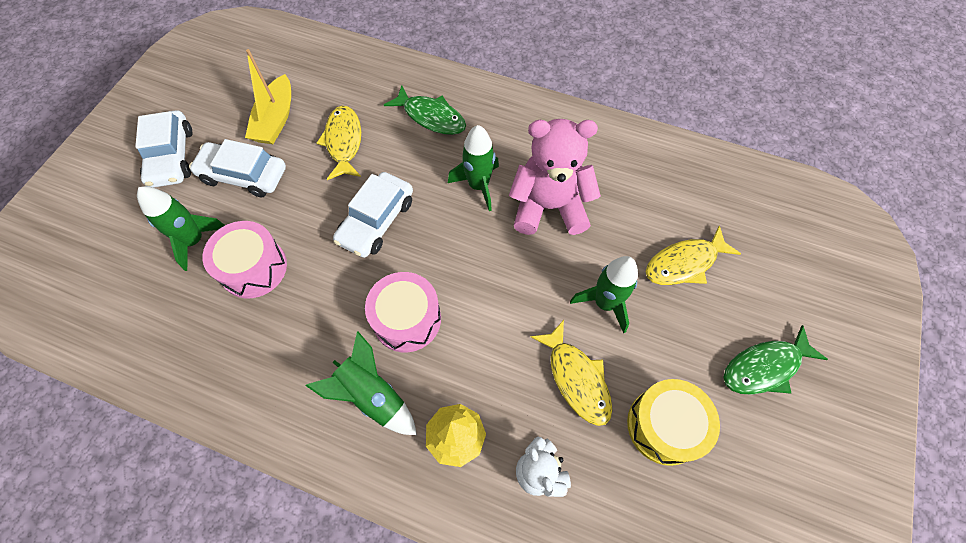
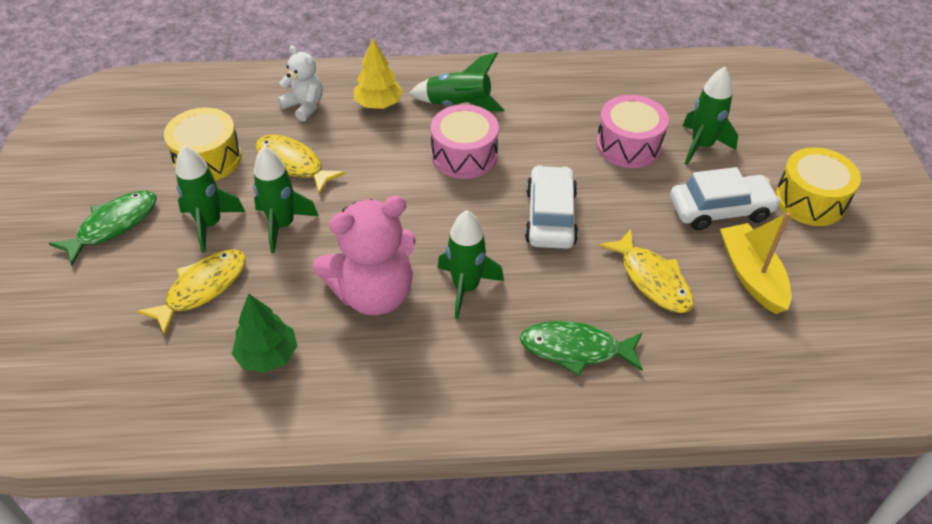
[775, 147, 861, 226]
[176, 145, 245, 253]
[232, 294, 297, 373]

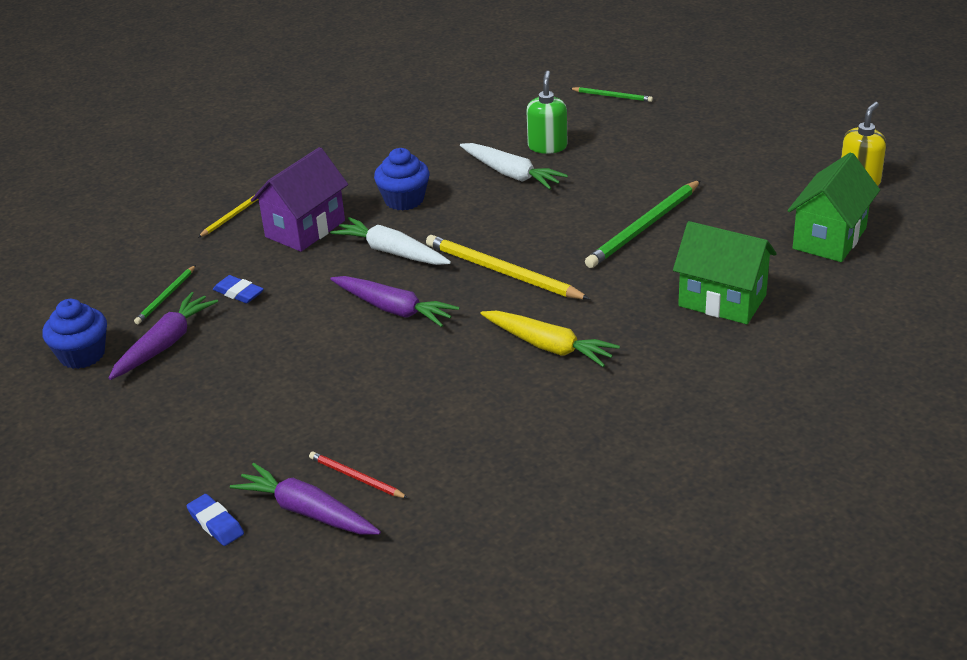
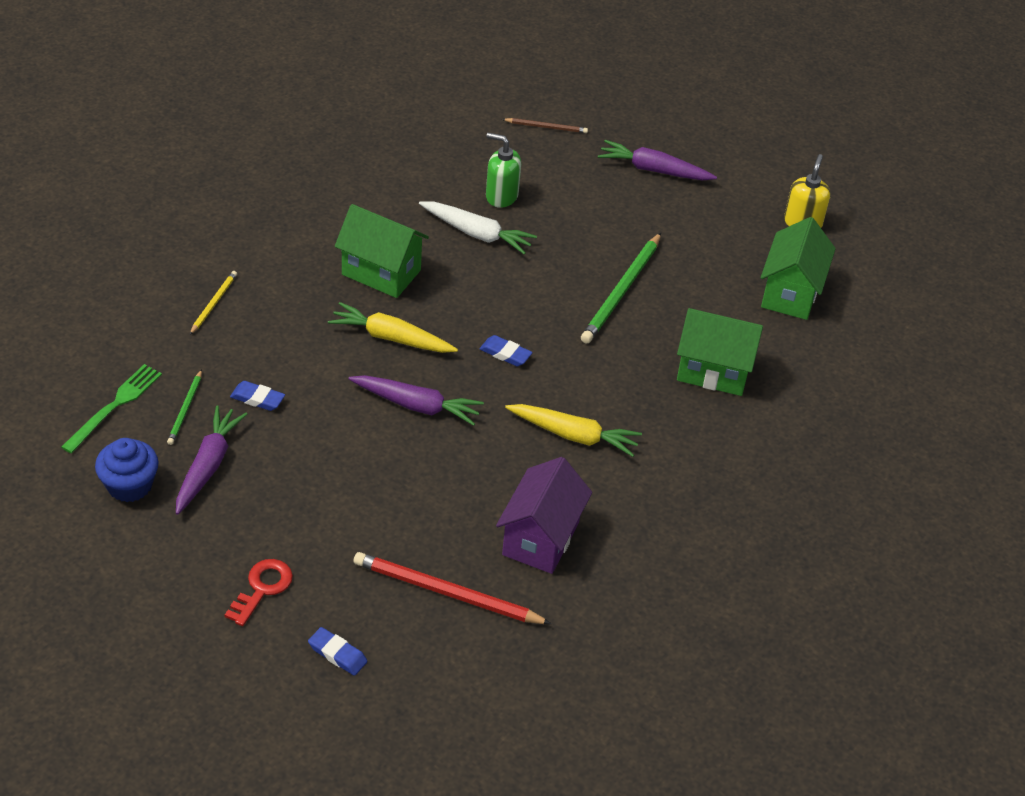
[598, 140, 717, 180]
[496, 457, 592, 574]
[354, 552, 551, 624]
[328, 302, 458, 353]
[335, 204, 429, 298]
[480, 335, 533, 366]
[486, 133, 521, 208]
[502, 118, 588, 133]
[61, 364, 162, 453]
[225, 559, 293, 626]

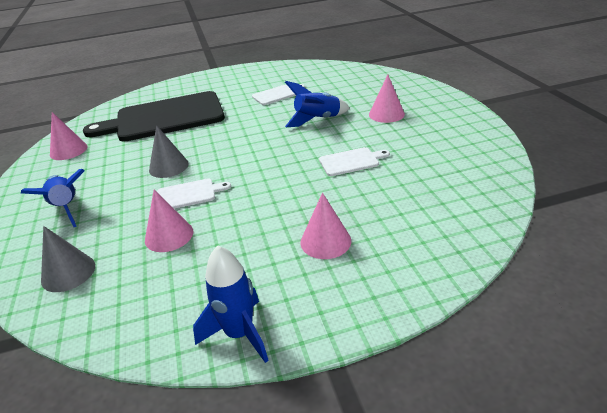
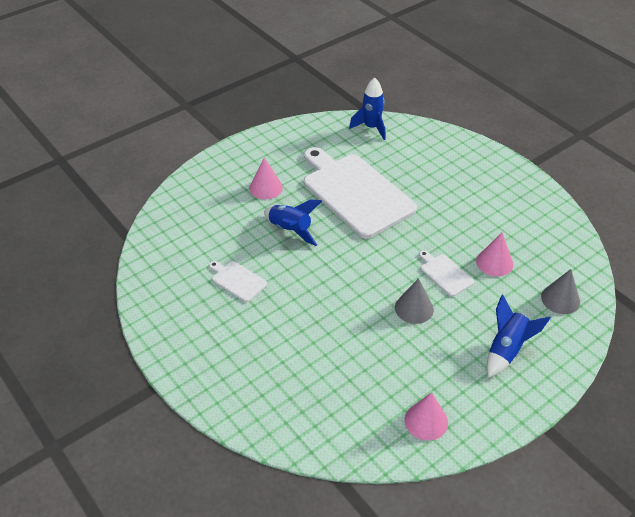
[83, 91, 225, 142] (first image)
[349, 77, 386, 140]
[300, 193, 351, 259] (first image)
[304, 147, 417, 239]

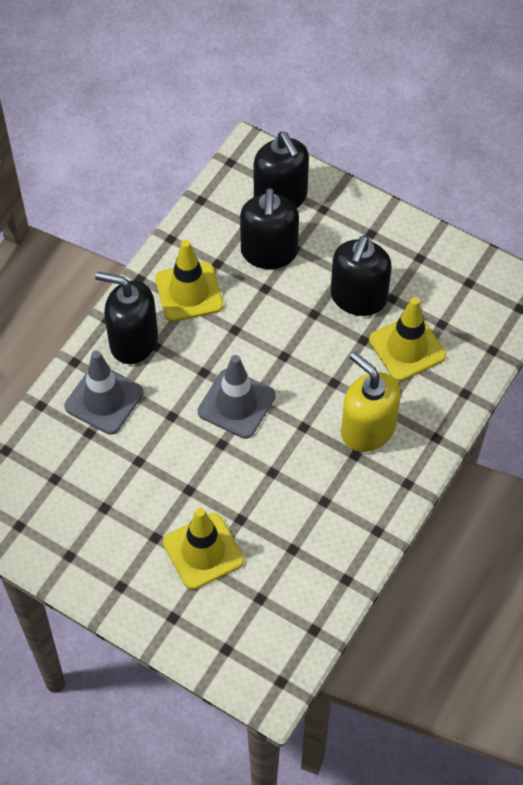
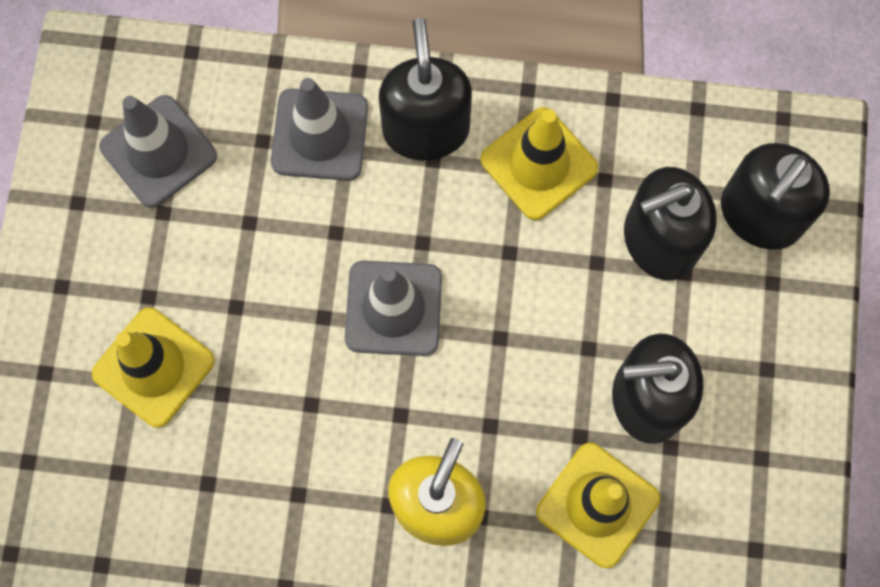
[99, 95, 217, 208]

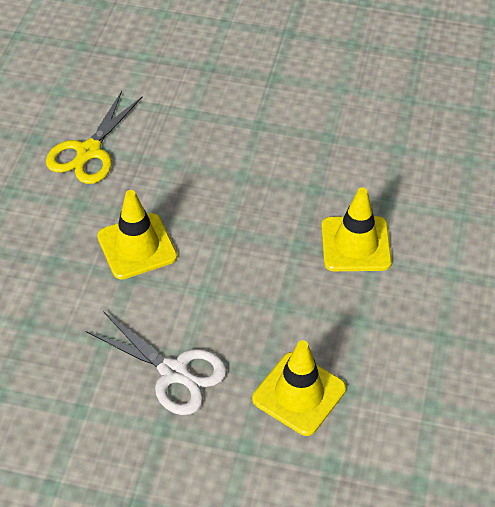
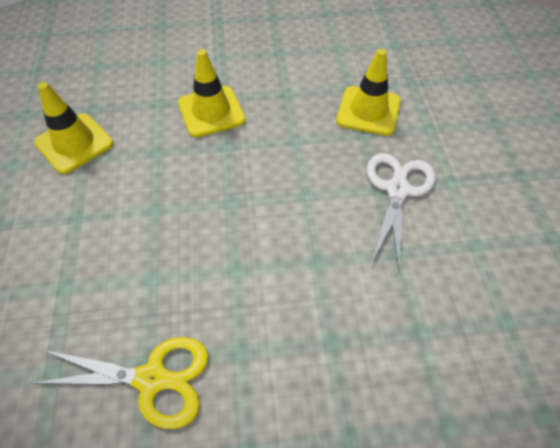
[34, 82, 113, 174]

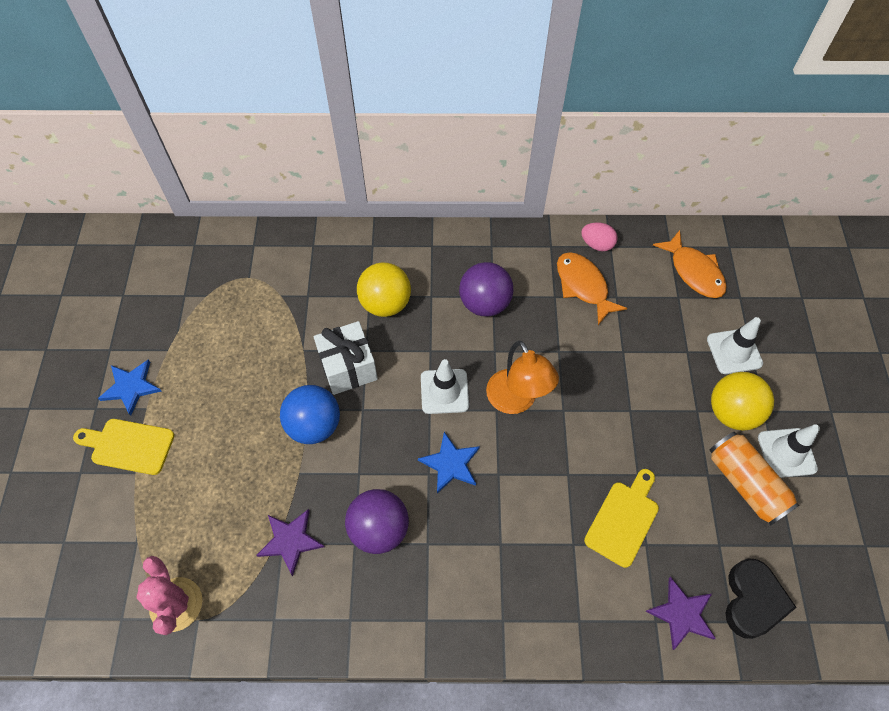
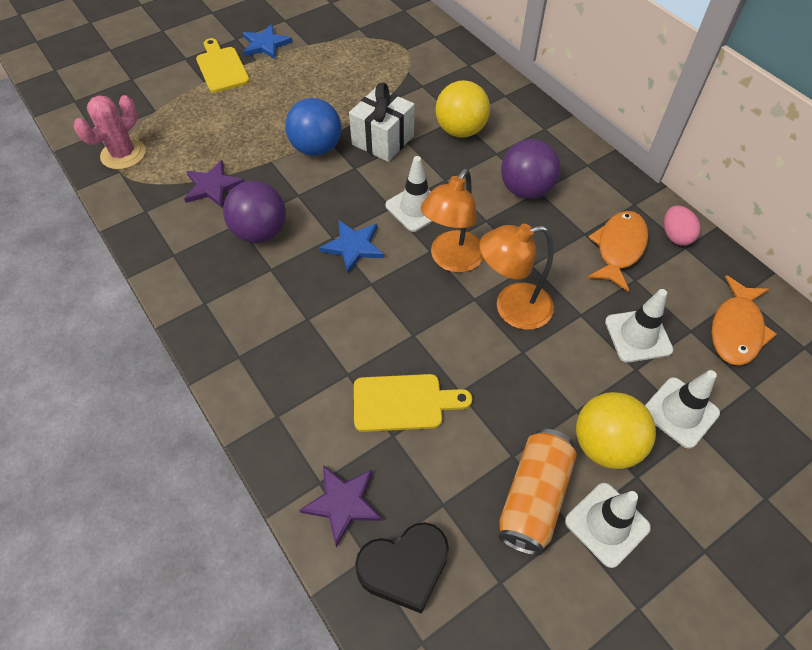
[479, 224, 554, 330]
[605, 289, 673, 363]

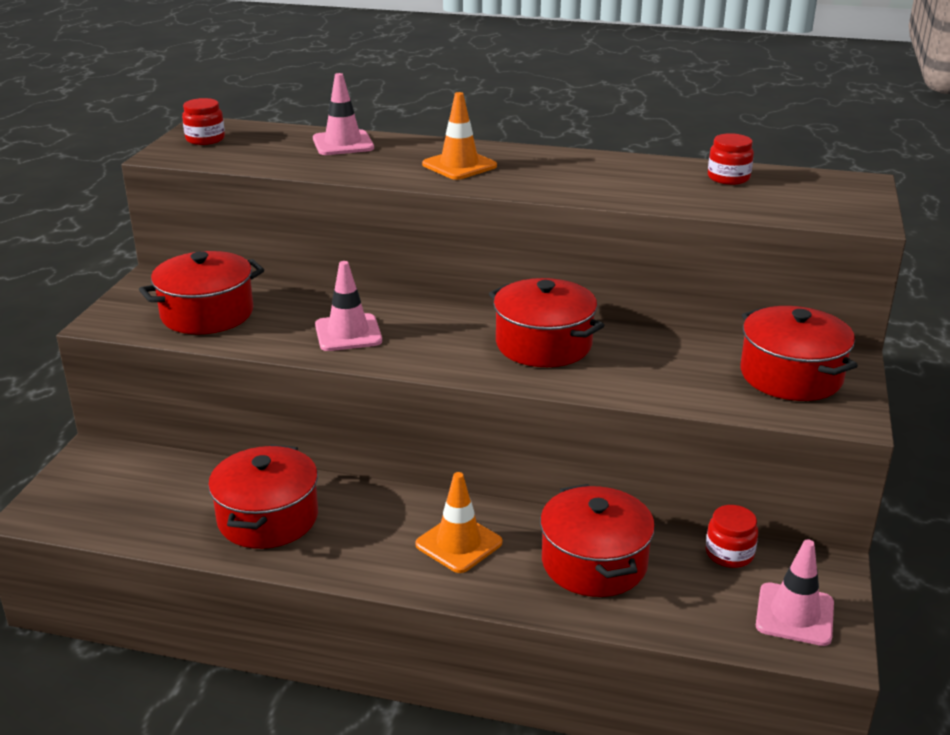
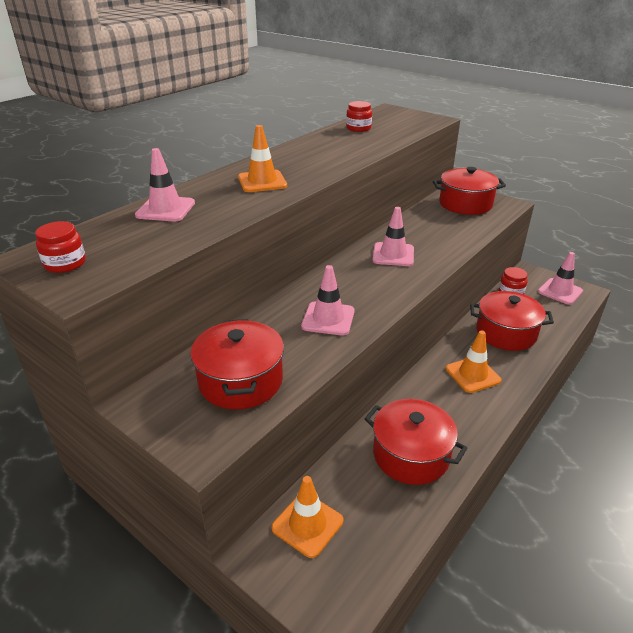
[372, 207, 414, 266]
[271, 476, 343, 558]

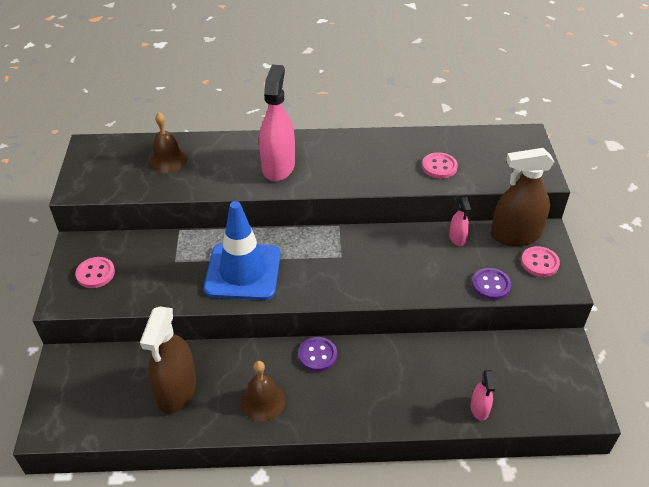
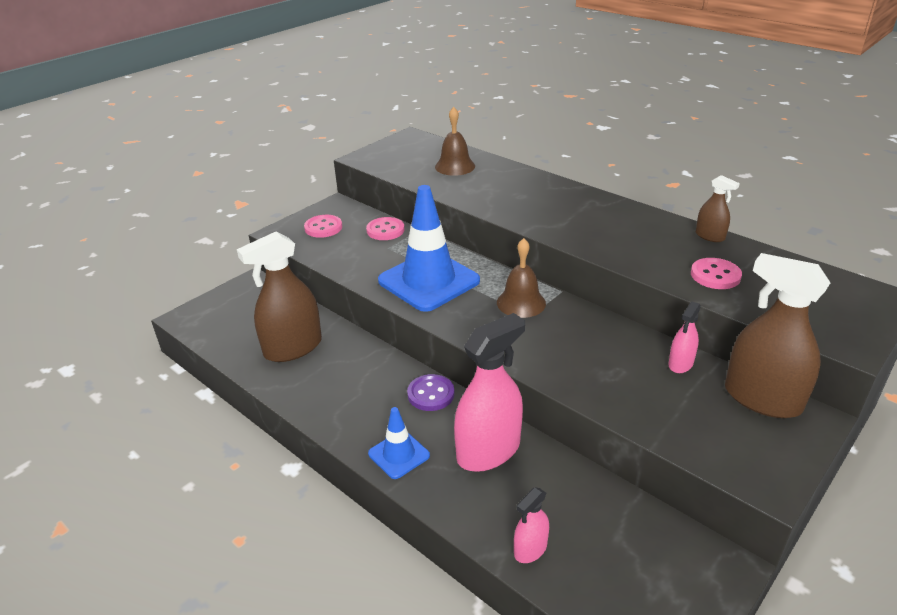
[497, 238, 546, 318]
[454, 313, 525, 472]
[472, 268, 511, 300] (first image)
[366, 217, 405, 240]
[368, 407, 430, 479]
[696, 175, 740, 242]

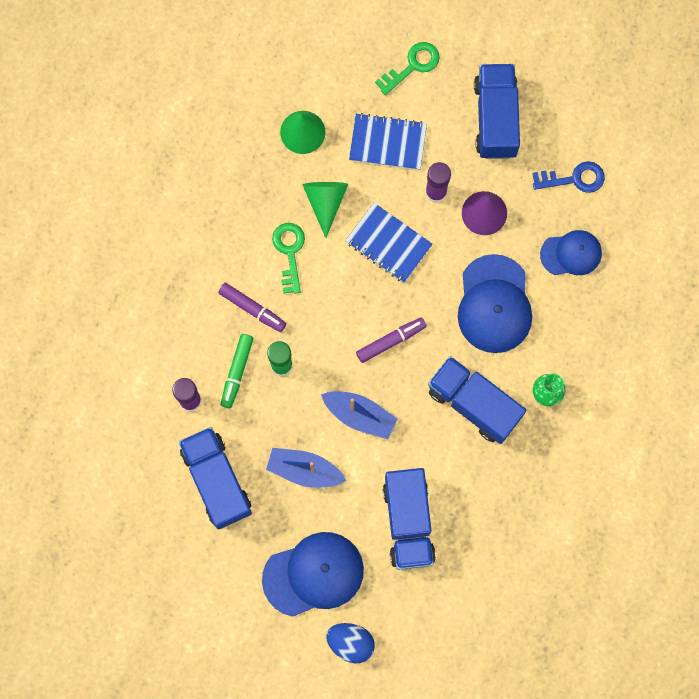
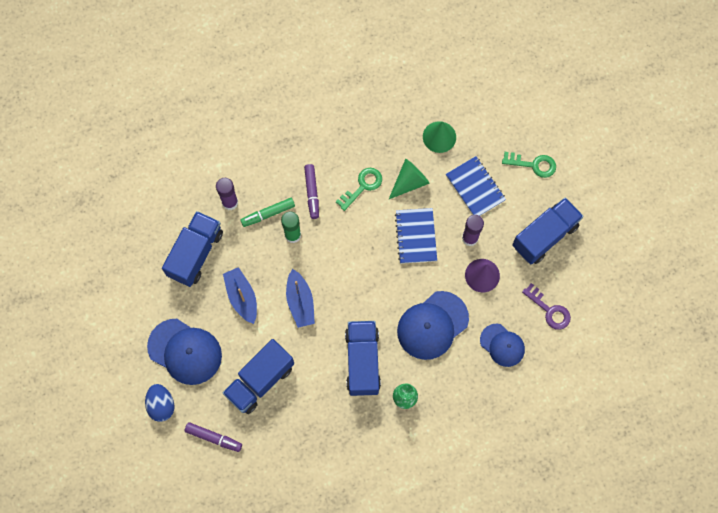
[185, 422, 242, 452]
[522, 283, 571, 330]

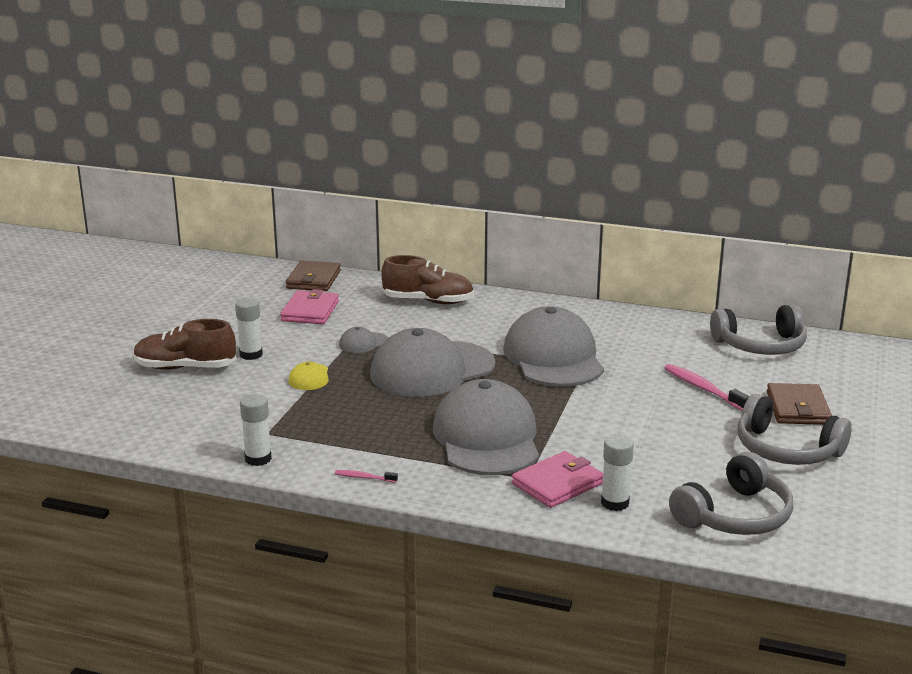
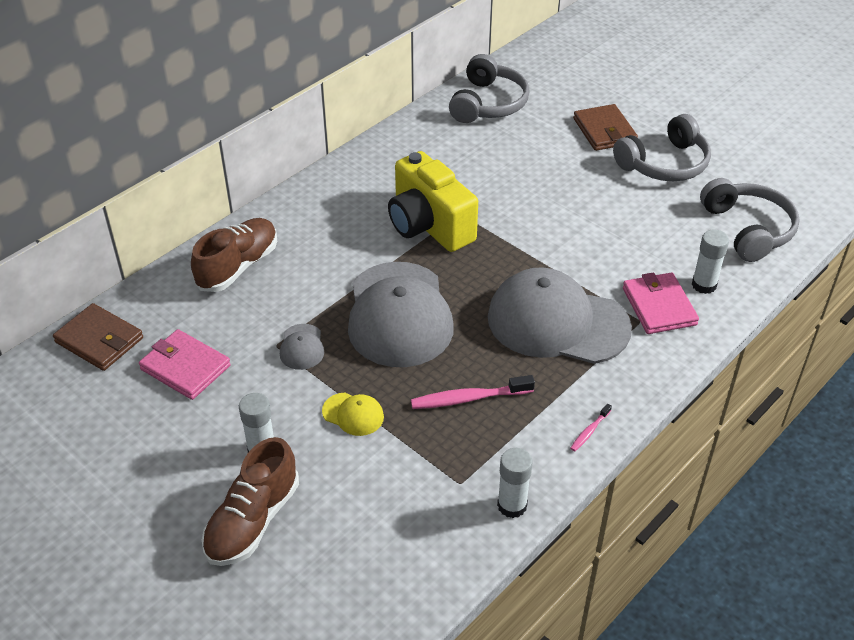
[388, 151, 478, 252]
[411, 375, 535, 409]
[573, 104, 638, 151]

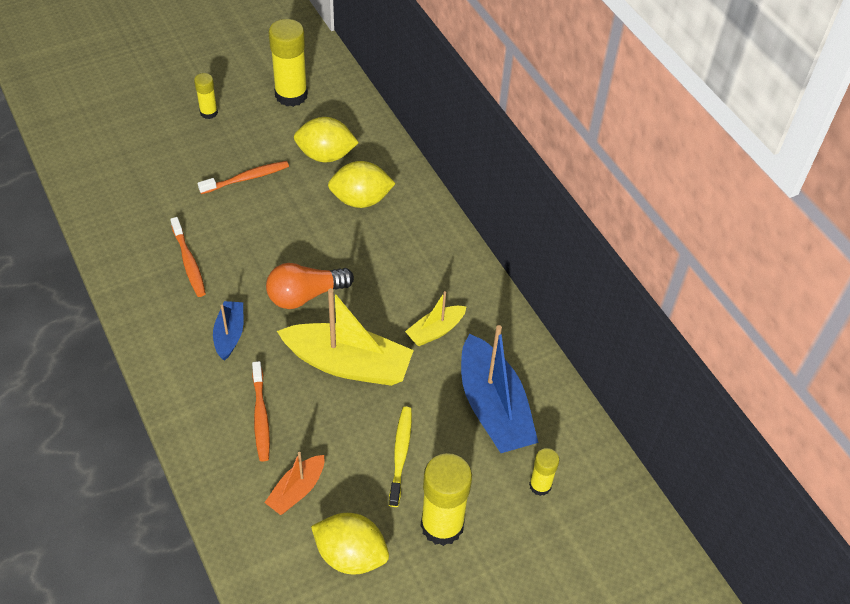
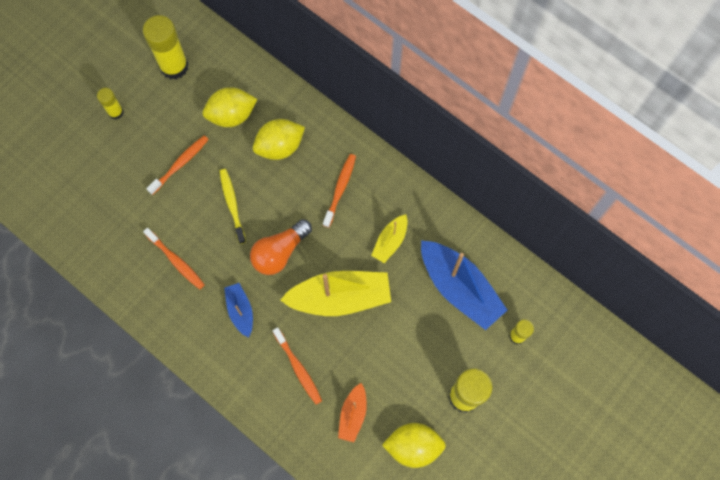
[220, 169, 246, 244]
[323, 154, 356, 228]

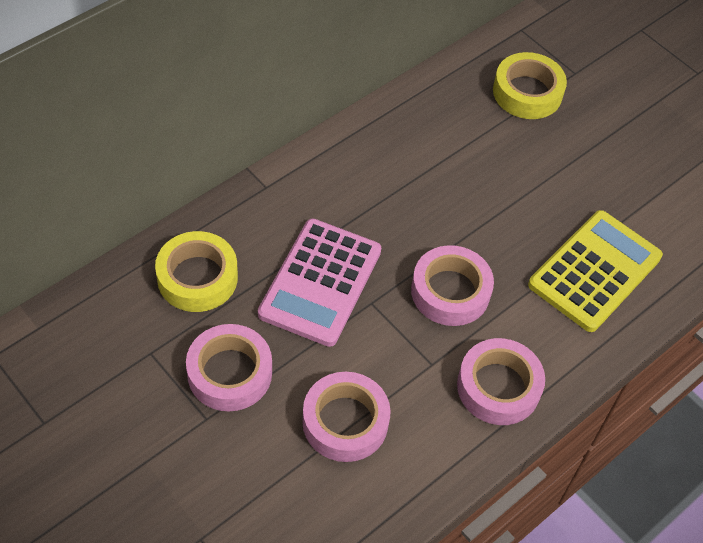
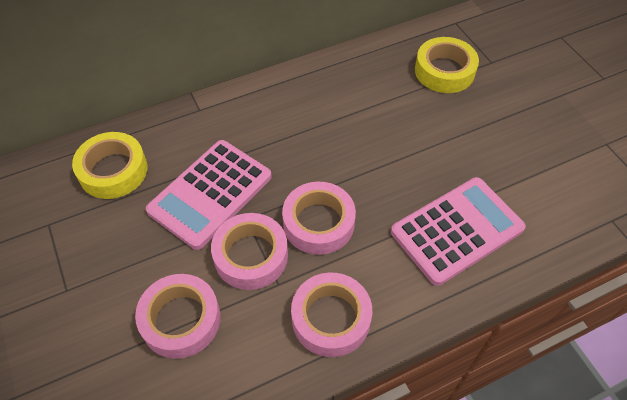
[211, 213, 288, 290]
[391, 177, 526, 286]

